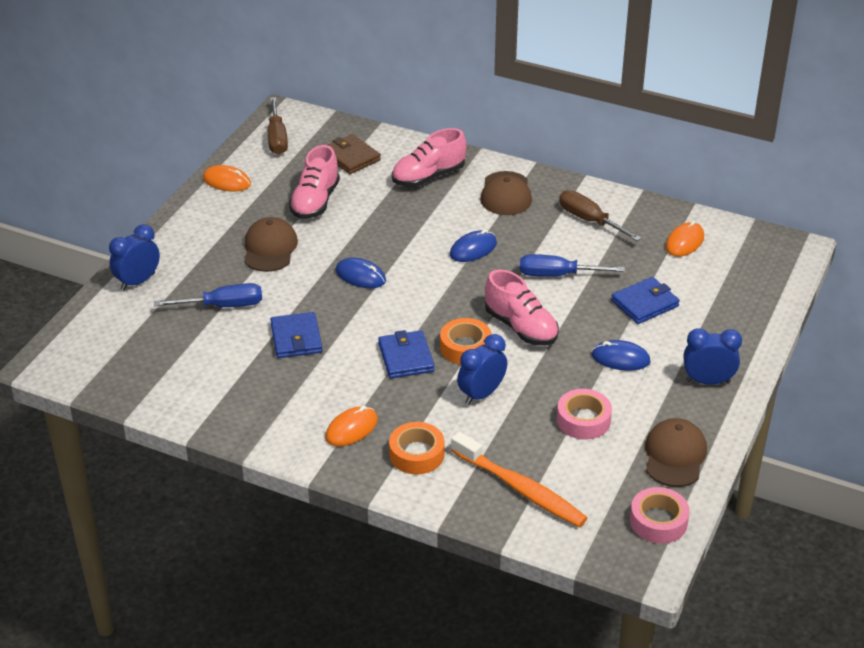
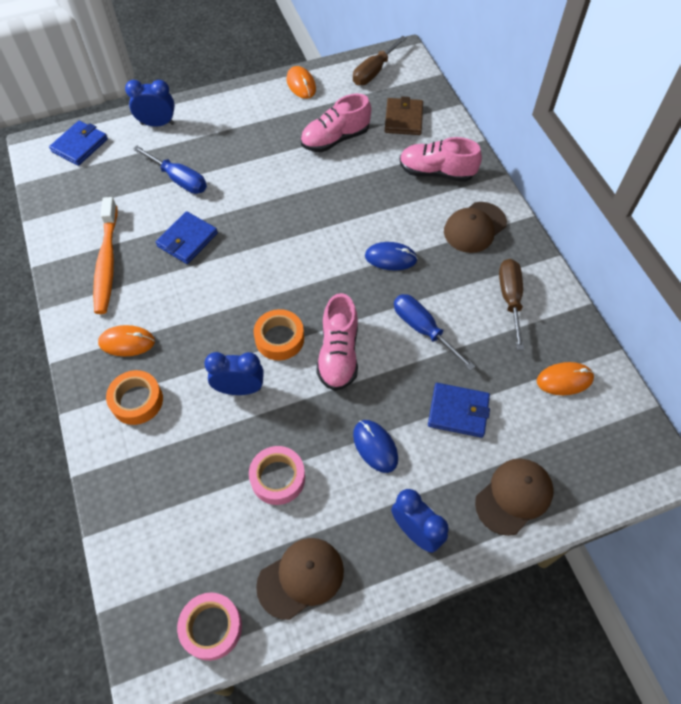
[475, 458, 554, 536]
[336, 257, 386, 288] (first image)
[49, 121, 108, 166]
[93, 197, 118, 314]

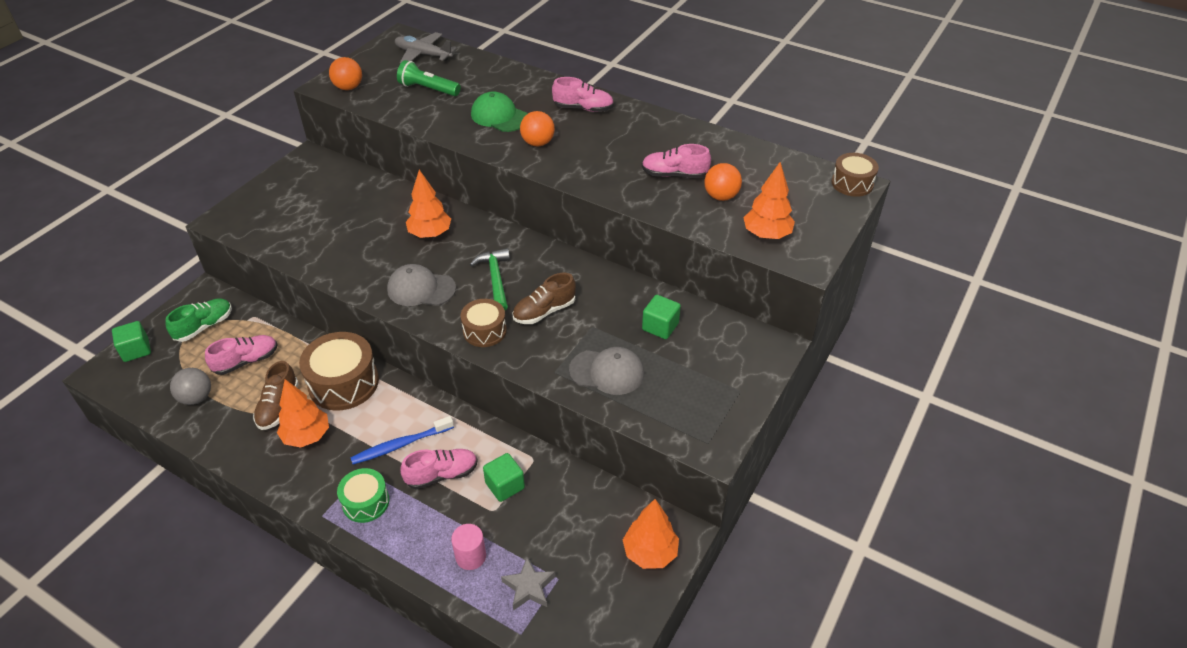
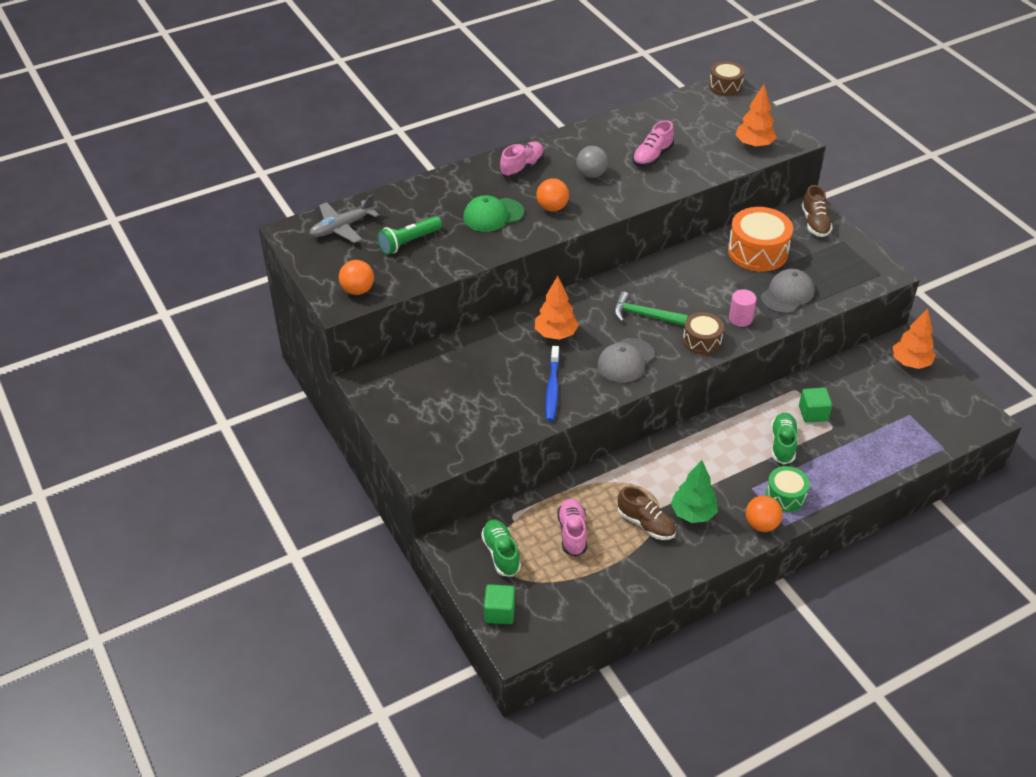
[576, 146, 608, 178]
[671, 460, 718, 523]
[299, 332, 379, 411] (first image)
[545, 346, 560, 421]
[771, 413, 798, 464]
[729, 289, 757, 327]
[501, 557, 555, 611] (first image)
[801, 185, 833, 237]
[728, 207, 793, 272]
[746, 496, 783, 532]

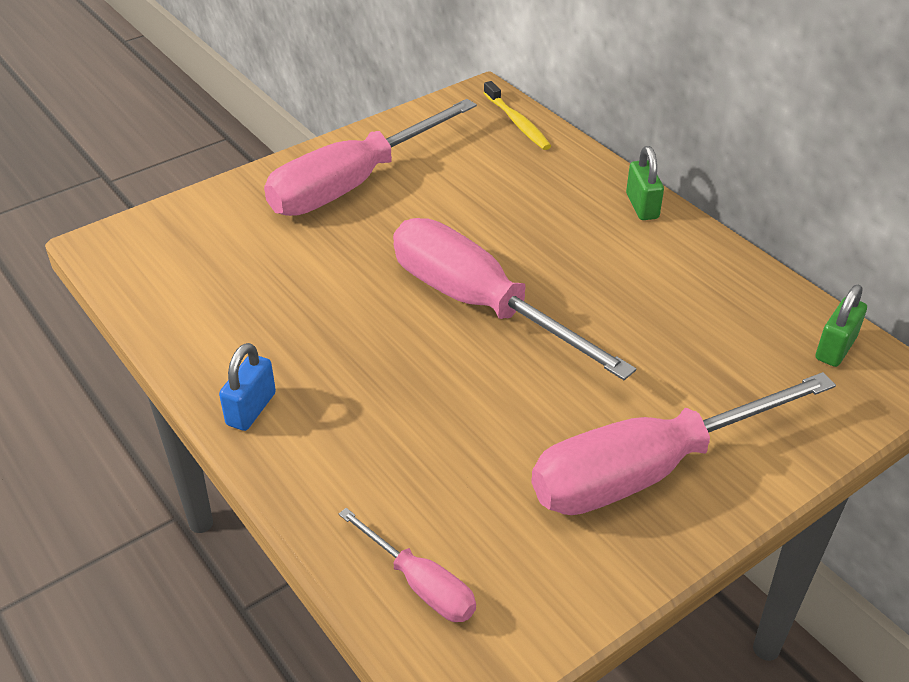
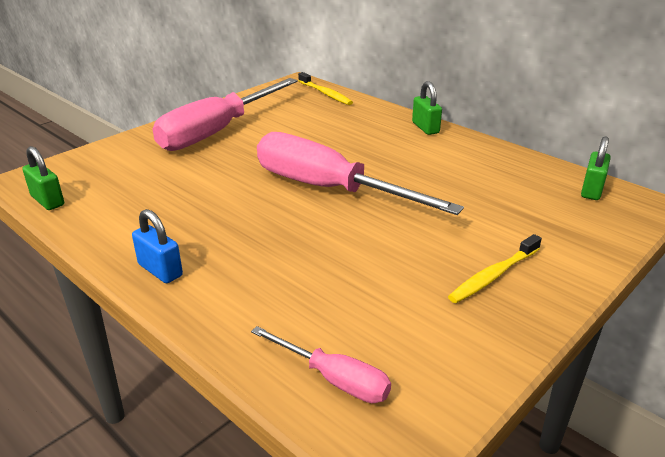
[132, 209, 183, 283]
[448, 234, 542, 303]
[23, 146, 64, 210]

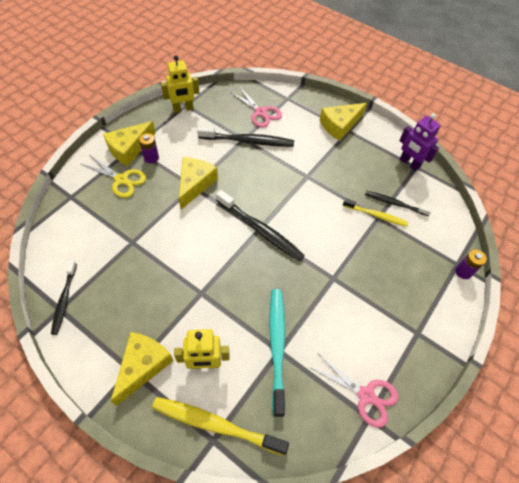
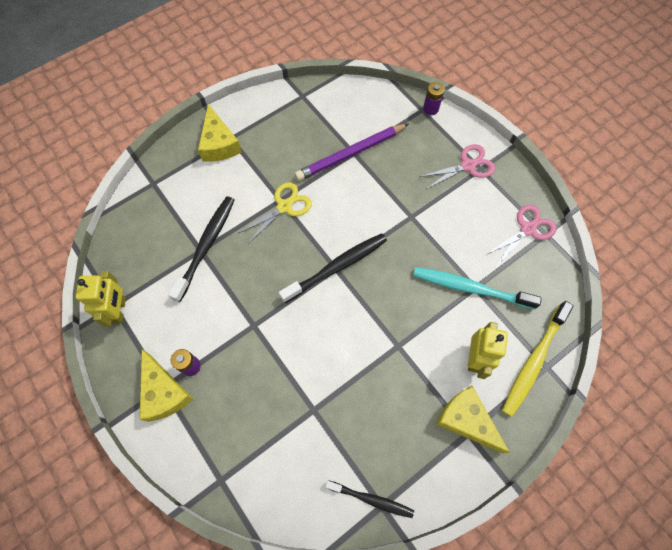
[237, 182, 312, 245]
[179, 157, 218, 210] (first image)
[419, 144, 495, 190]
[295, 123, 409, 181]
[365, 191, 432, 216] (first image)
[399, 113, 441, 171] (first image)

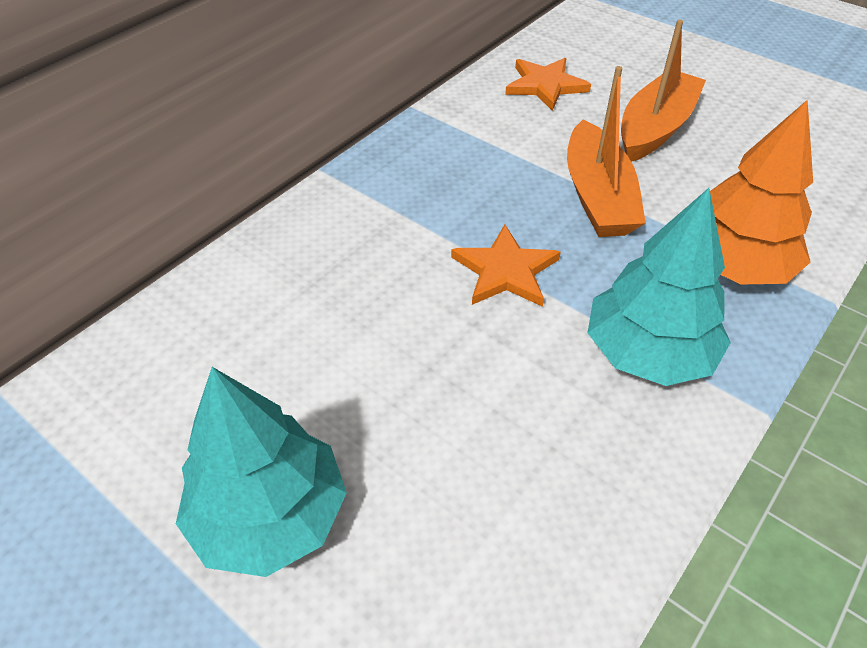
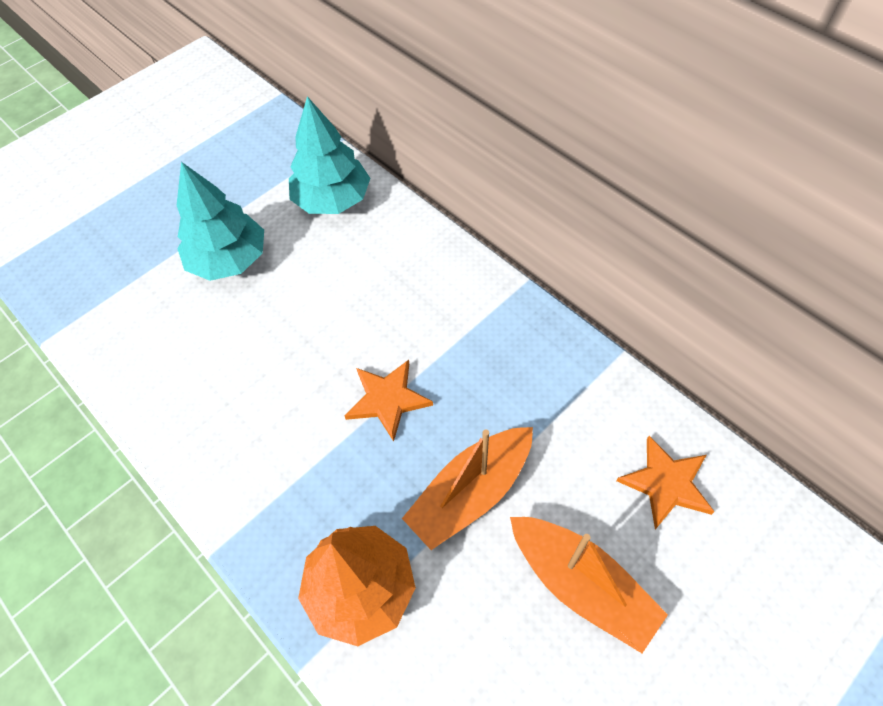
[402, 427, 533, 550]
[289, 96, 371, 214]

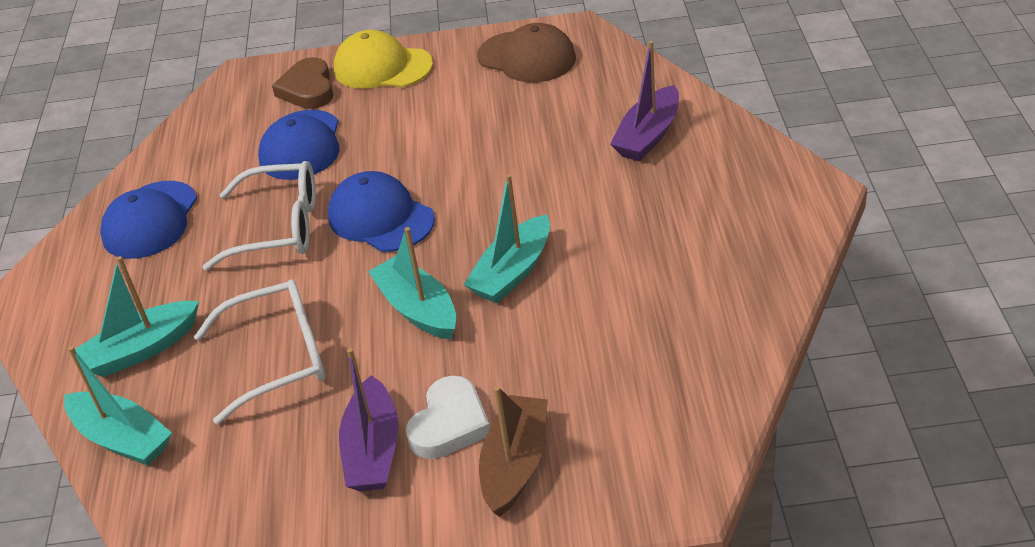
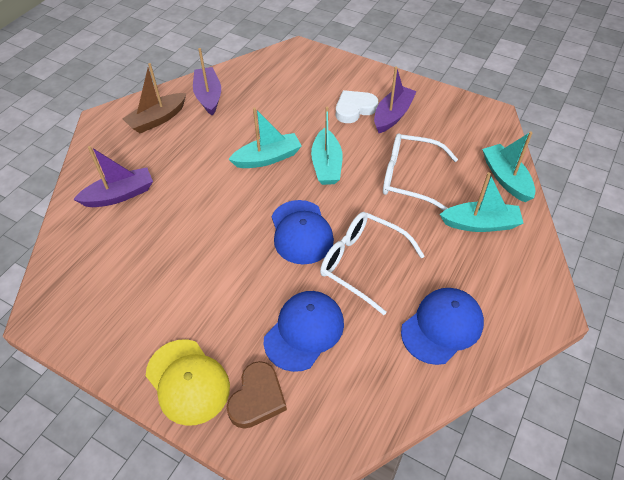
[477, 23, 576, 82] (first image)
[123, 63, 186, 133]
[193, 48, 221, 116]

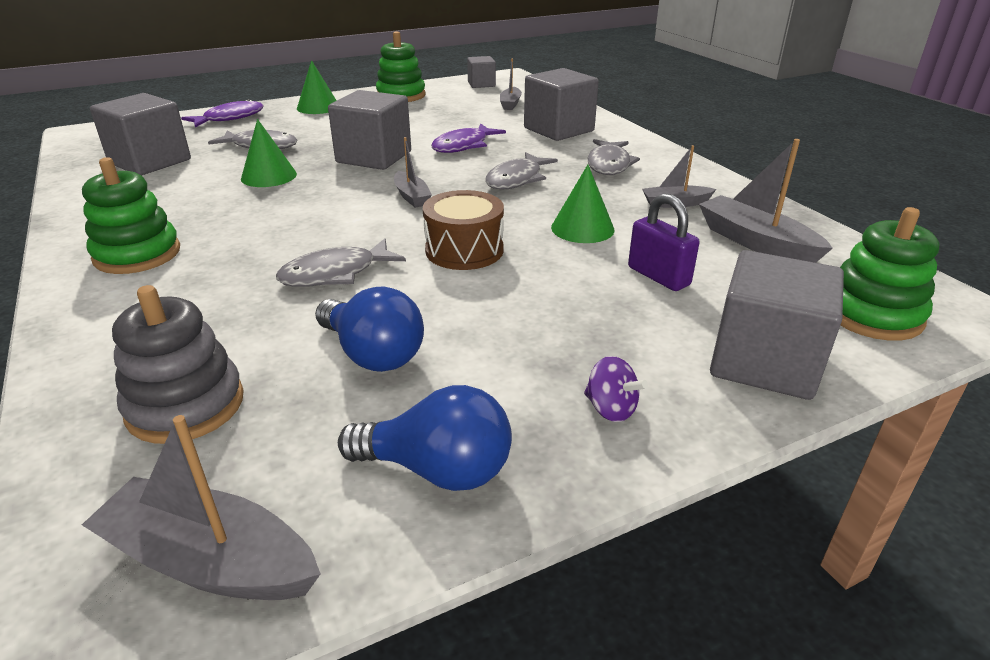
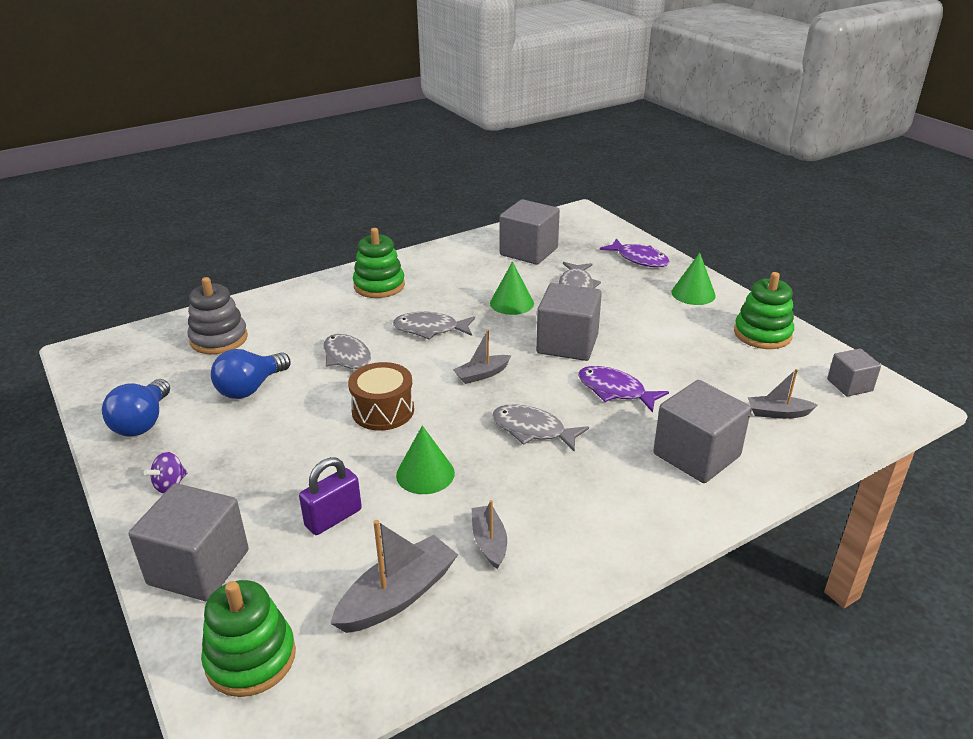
[82, 415, 321, 600] (first image)
[393, 312, 475, 340]

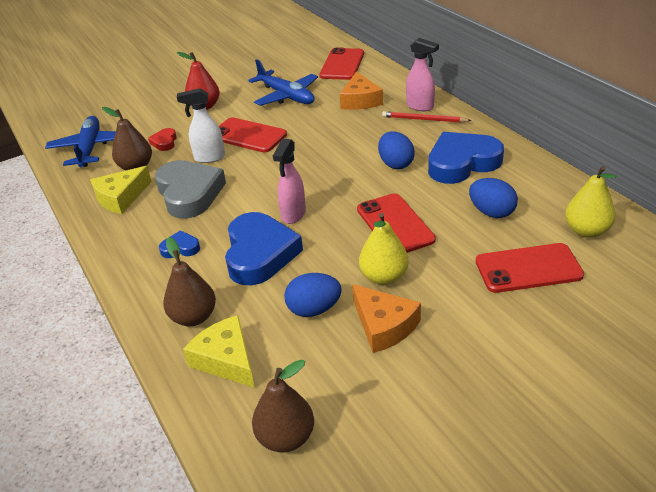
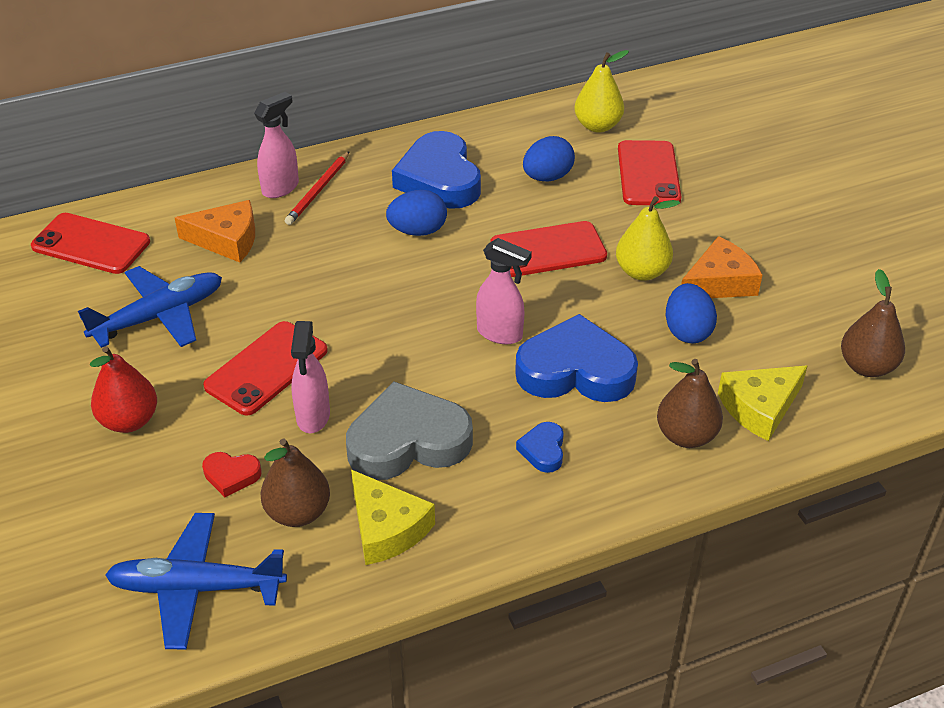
[291, 321, 330, 433]

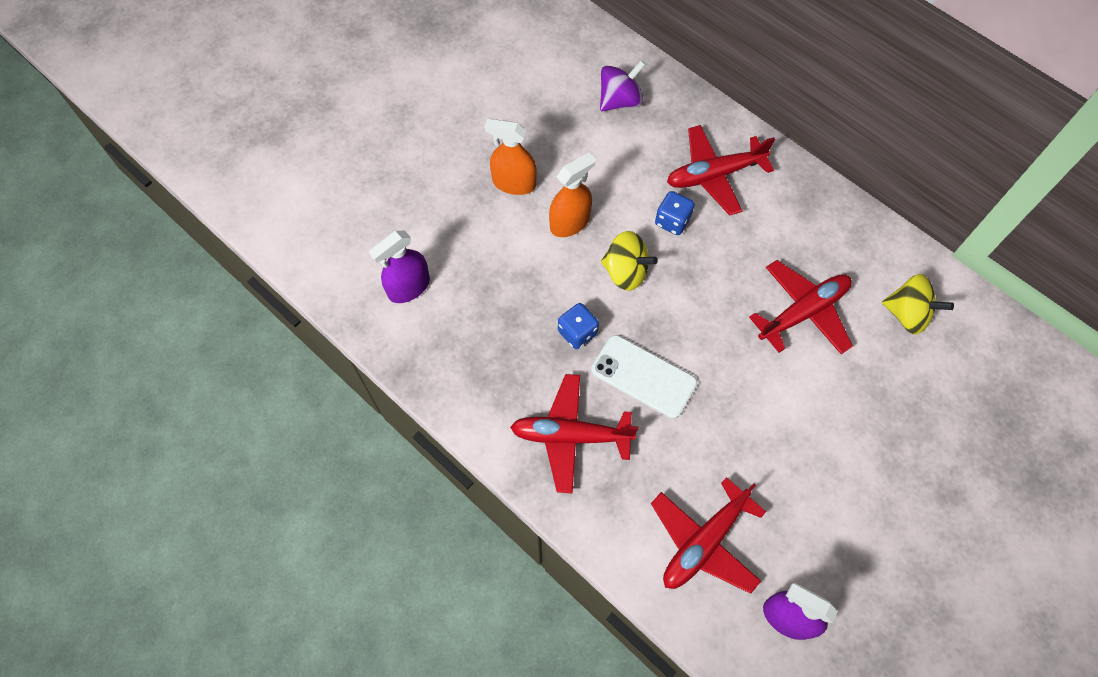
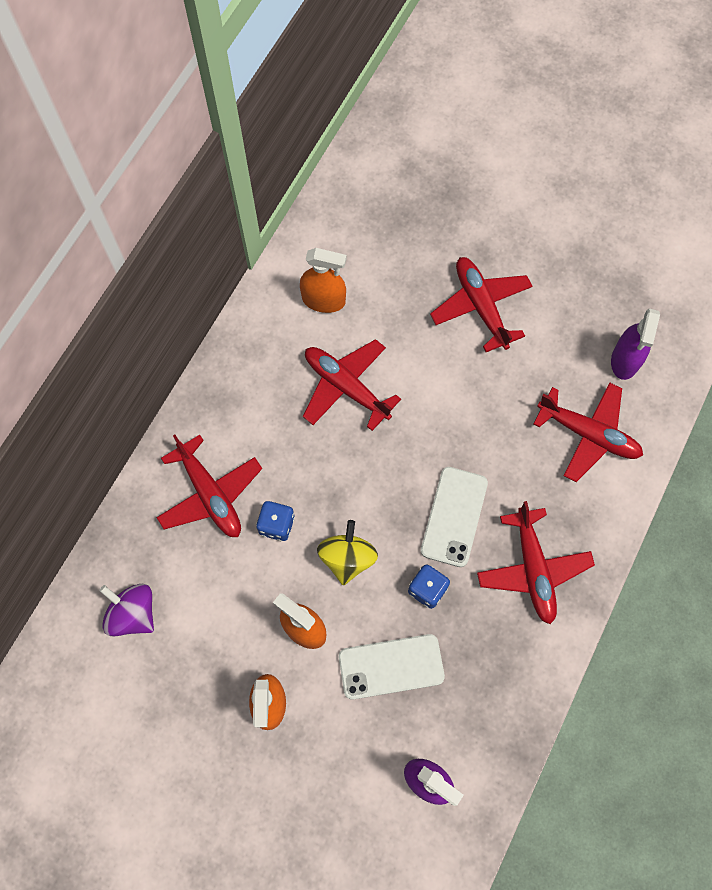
[300, 248, 347, 313]
[339, 634, 445, 700]
[430, 257, 533, 352]

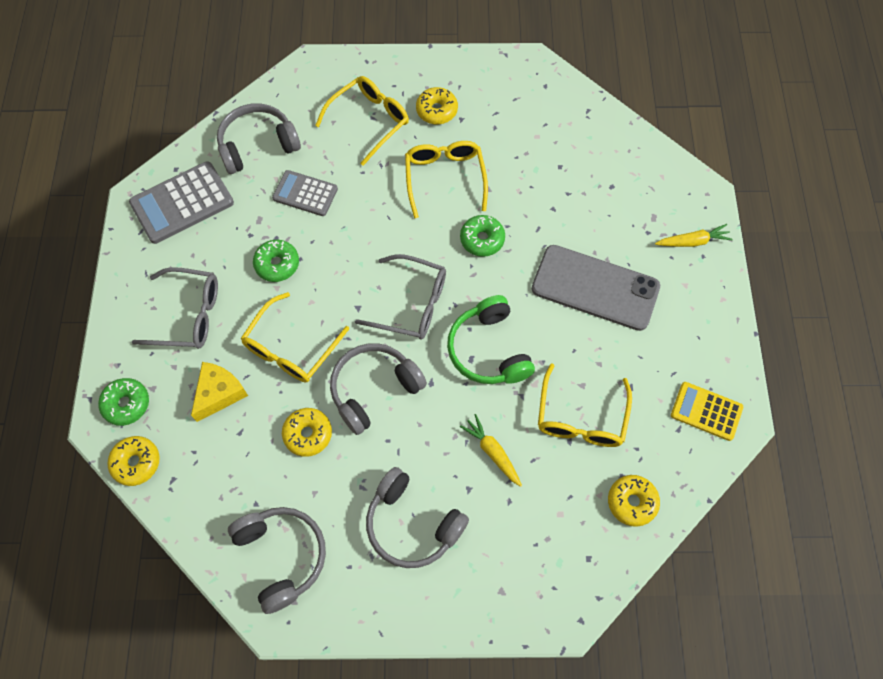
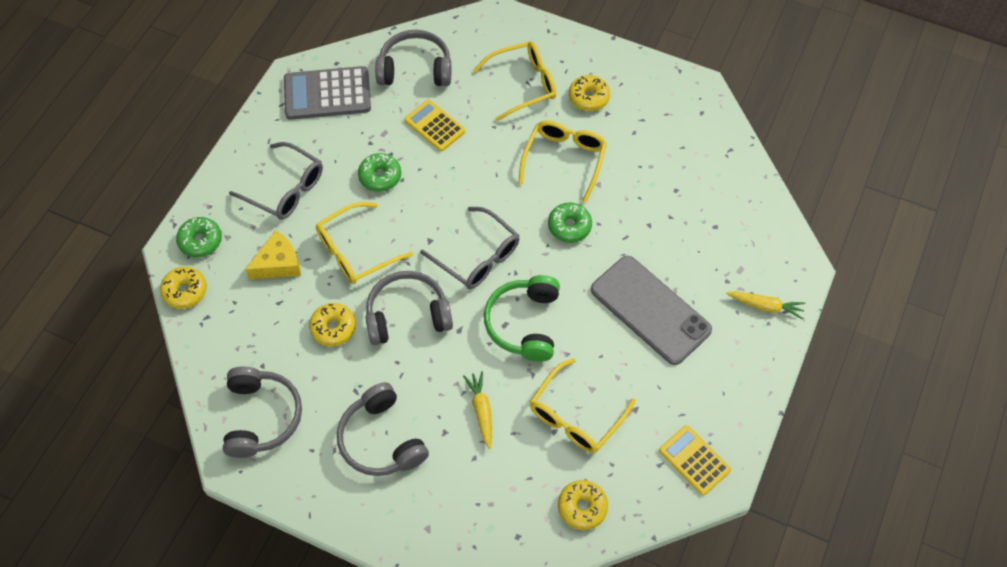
[404, 100, 465, 151]

